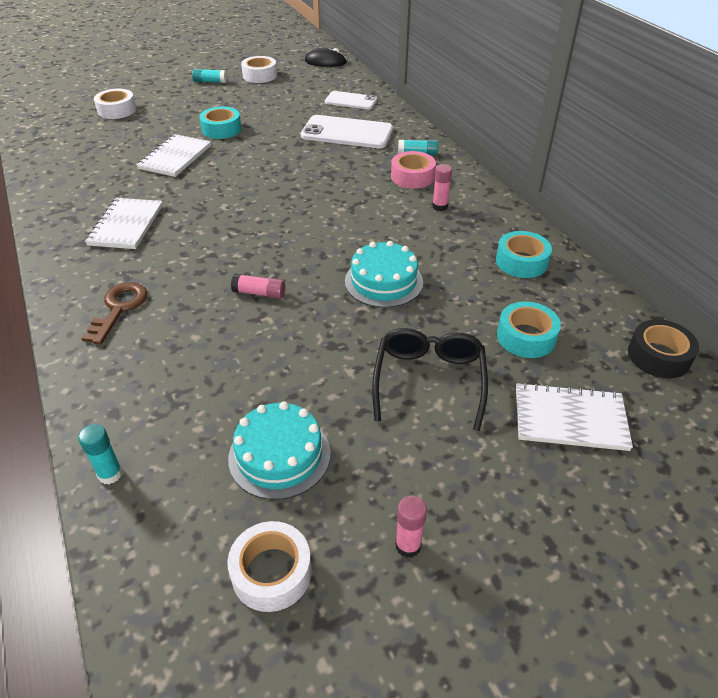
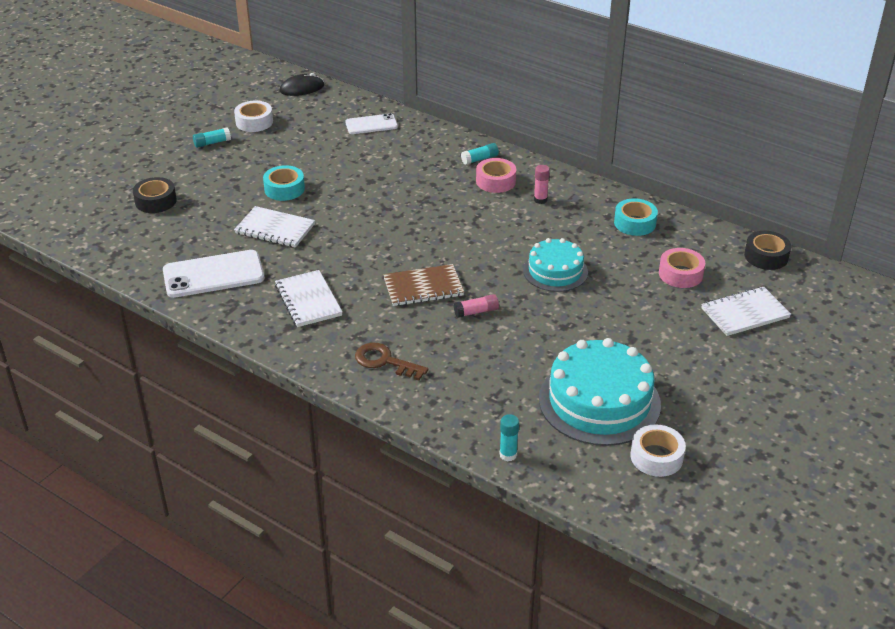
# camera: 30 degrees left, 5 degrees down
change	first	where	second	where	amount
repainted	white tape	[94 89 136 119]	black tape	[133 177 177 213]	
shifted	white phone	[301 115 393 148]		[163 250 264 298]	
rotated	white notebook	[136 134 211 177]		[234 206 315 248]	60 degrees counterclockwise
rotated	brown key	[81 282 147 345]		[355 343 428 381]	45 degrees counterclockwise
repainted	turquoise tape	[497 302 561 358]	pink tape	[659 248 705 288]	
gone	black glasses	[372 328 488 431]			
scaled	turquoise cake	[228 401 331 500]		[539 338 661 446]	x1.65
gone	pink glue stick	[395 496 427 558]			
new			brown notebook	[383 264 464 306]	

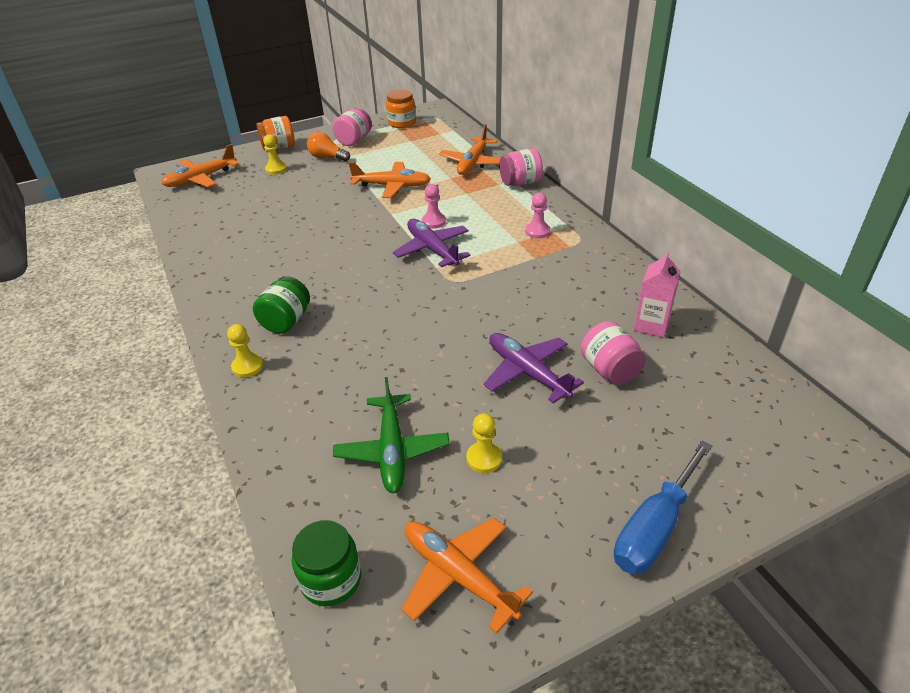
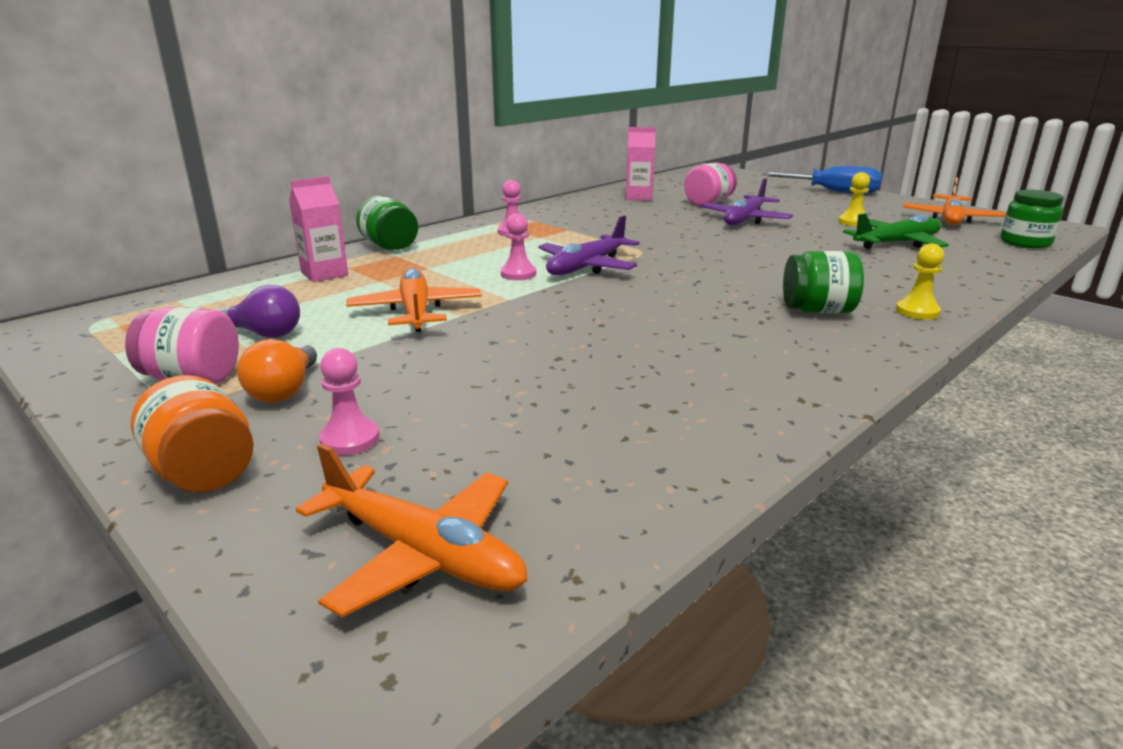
# camera: 110 degrees left, 15 degrees down
change	first	where	second	where	amount
gone	orange jar	[386 89 416 128]			
swapped	orange plane	[439 124 500 175]	pink carton	[289 176 348 282]	
repainted	yellow pawn	[263 134 287 175]	pink pawn	[319 348 380 455]	
repainted	pink jar	[499 148 543 186]	green jar	[356 196 418 250]	
new			purple light bulb	[217 285 300 338]	

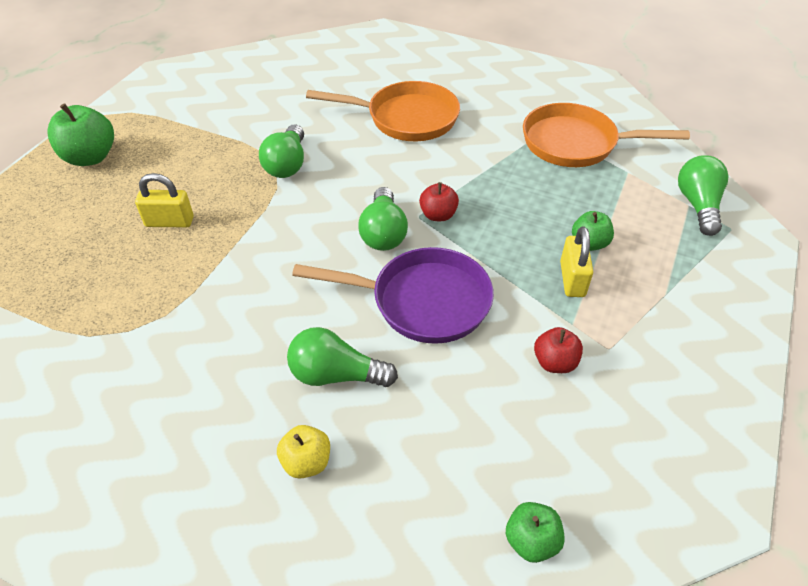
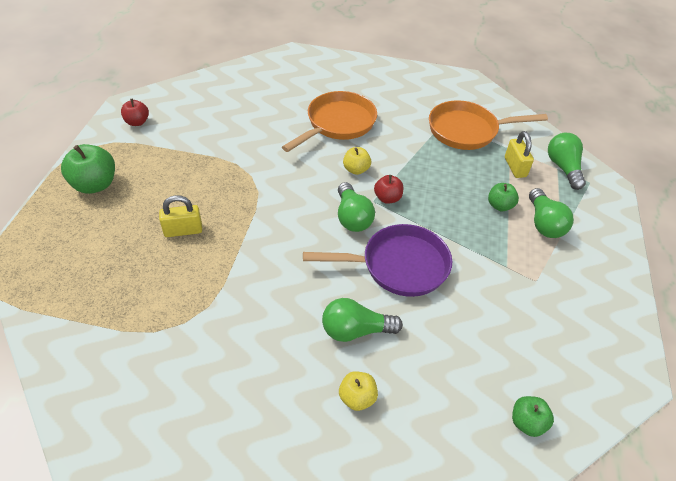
# camera: 15 degrees left, 0 degrees up
change	first	where	second	where	amount
rotated	orange pan	[306 81 460 141]		[282 91 377 152]	45 degrees counterclockwise
shifted	green light bulb	[259 124 304 178]		[529 188 574 238]	
shifted	yellow padlock	[560 226 593 297]		[505 131 534 178]	
shifted	red apple	[534 327 583 373]		[121 99 149 126]	
new			yellow apple	[343 147 371 175]	

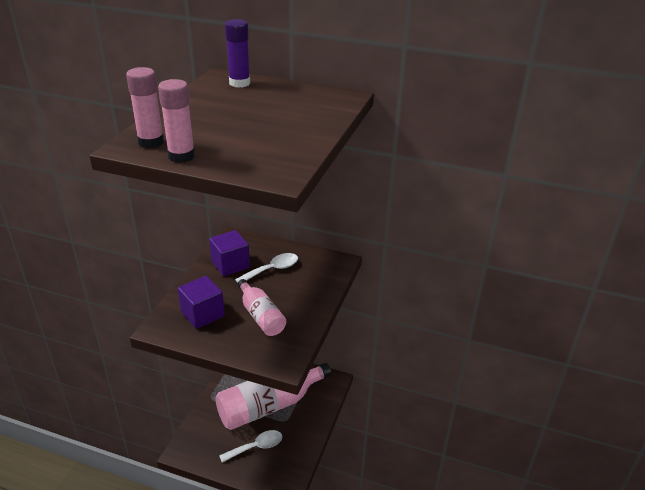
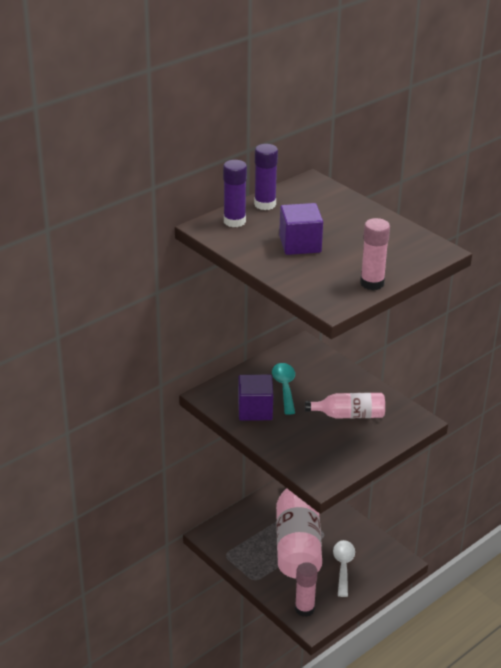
# camera: 60 degrees left, 0 degrees up
change	first	where	second	where	amount
shifted	pink glue stick	[126 67 164 148]		[295 562 318 617]	
repainted	white spoon	[235 253 298 283]	turquoise spoon	[272 363 295 415]	
shifted	purple cube	[178 276 225 329]		[279 203 323 255]	
new			purple glue stick	[254 144 278 210]	

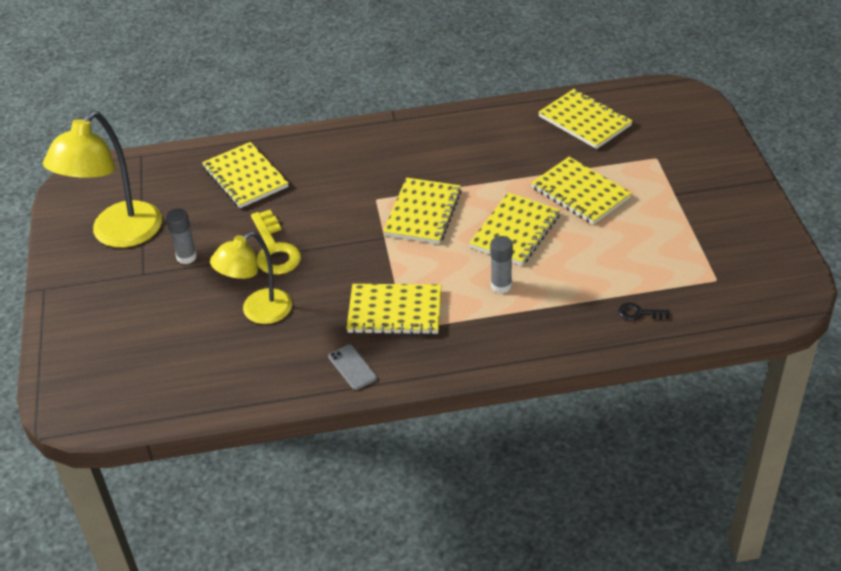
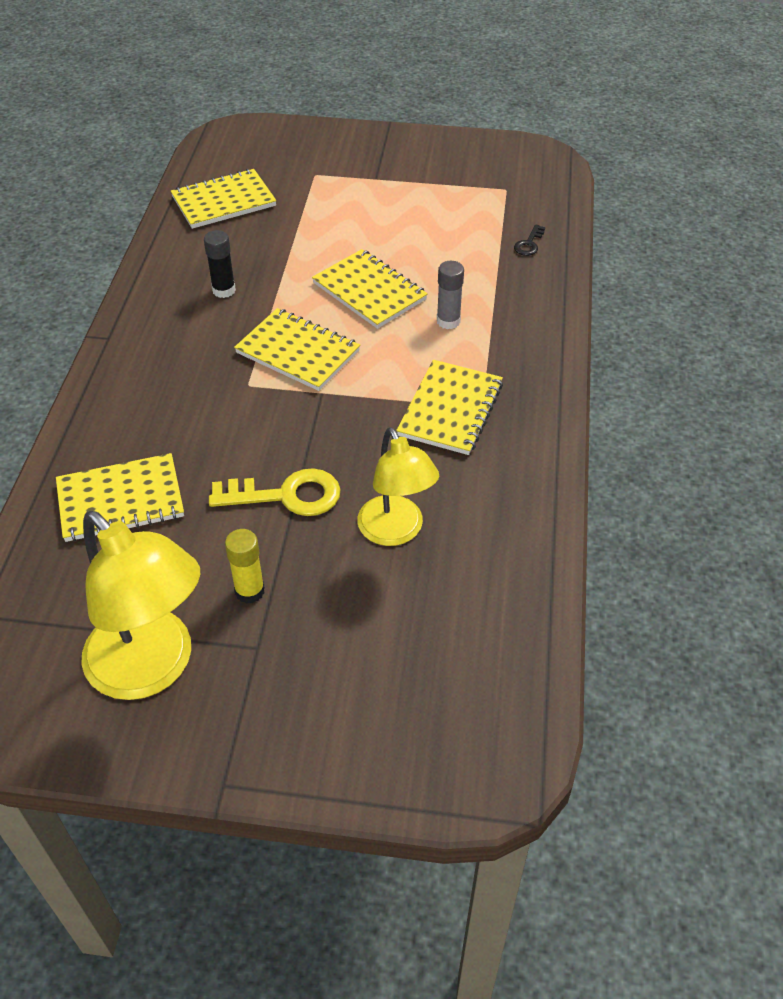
# camera: 75 degrees left, 5 degrees up
change	first	where	second	where	amount
gone	yellow notebook	[531 157 632 225]			
repainted	grey glue stick	[166 209 197 264]	yellow glue stick	[225 529 265 604]	
gone	grey phone	[328 345 377 390]			
new			black glue stick	[204 230 236 298]	

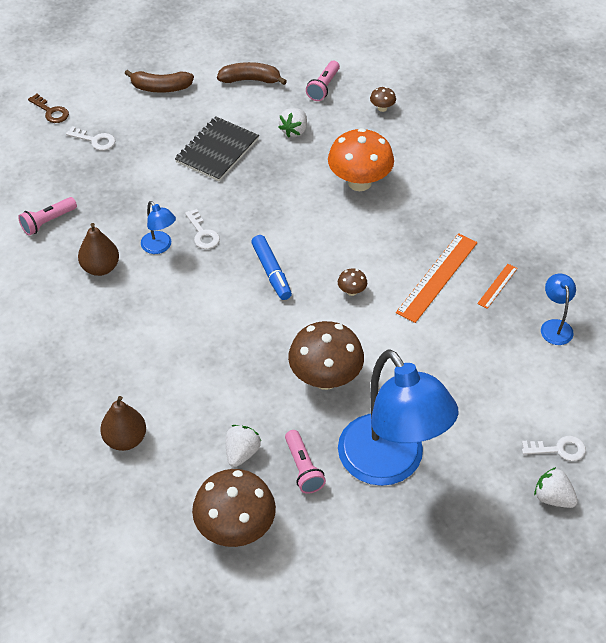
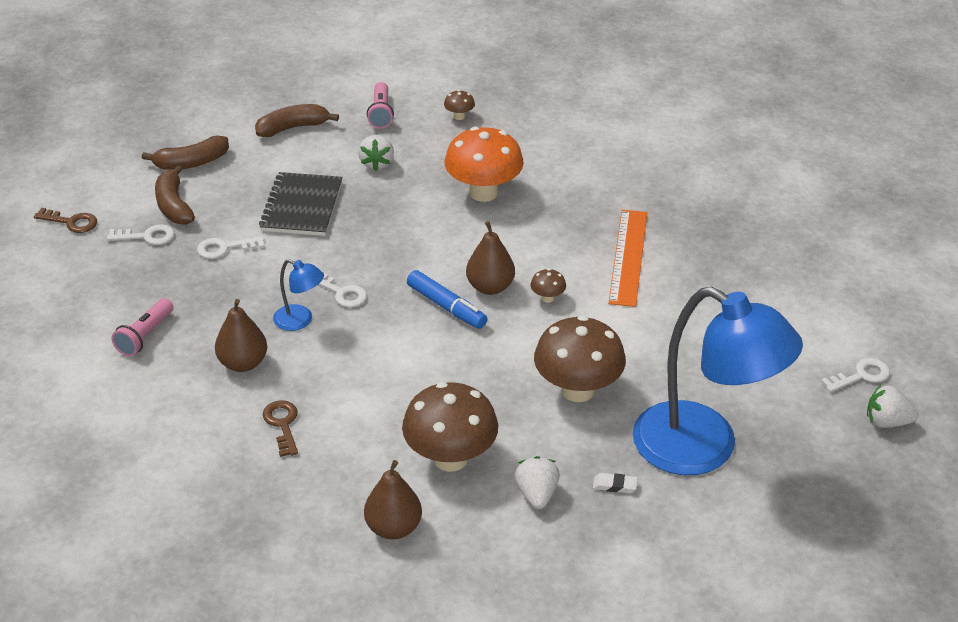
# camera: 25 degrees left, 10 degrees down
change	first	where	second	where	amount
gone	orange ruler	[477 264 518 309]			
gone	blue lamp	[541 274 576 345]			
swapped	pink flashlight	[285 430 326 494]	white eraser	[593 473 638 493]	
shifted	brown mushroom	[192 469 276 547]		[402 382 498 472]	
new			brown banana	[155 165 195 225]	
new			brown pear	[466 221 515 295]	
new			white key	[197 236 264 259]	
new			brown key	[263 400 298 457]	

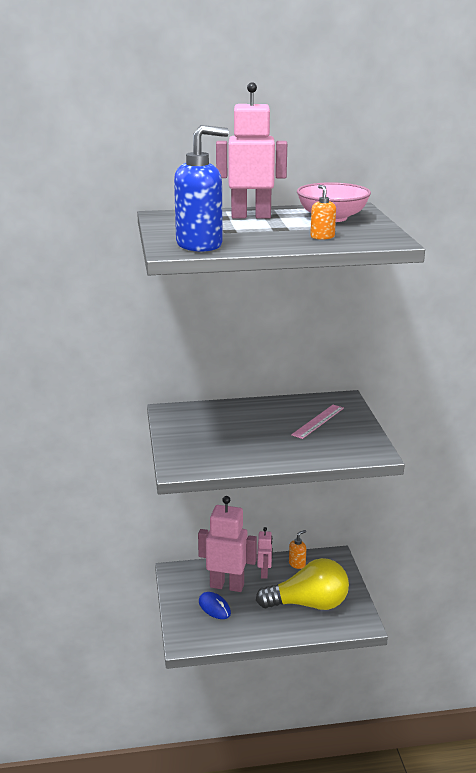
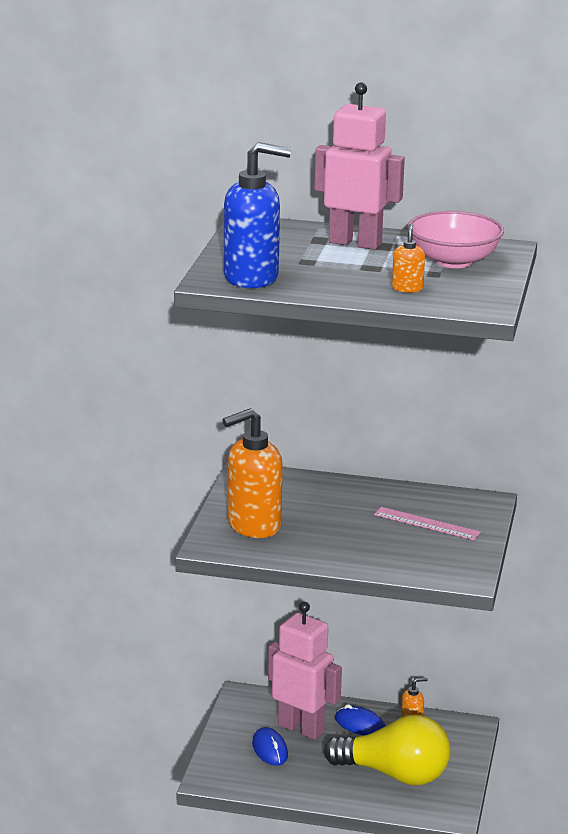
# camera: 20 degrees right, 0 degrees up
change	first	where	second	where	amount
rotated	pink ruler	[291 405 344 439]		[374 507 481 540]	60 degrees clockwise
swapped	pink robot	[257 527 272 579]	blue mouse	[335 704 385 735]	
new			orange soap dispenser	[223 408 283 538]	

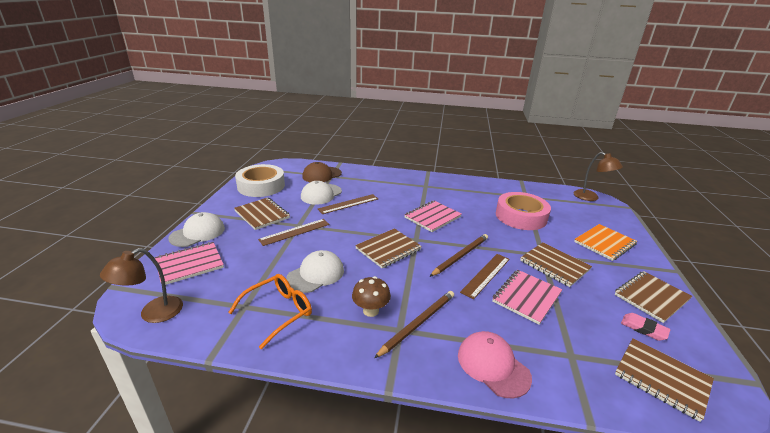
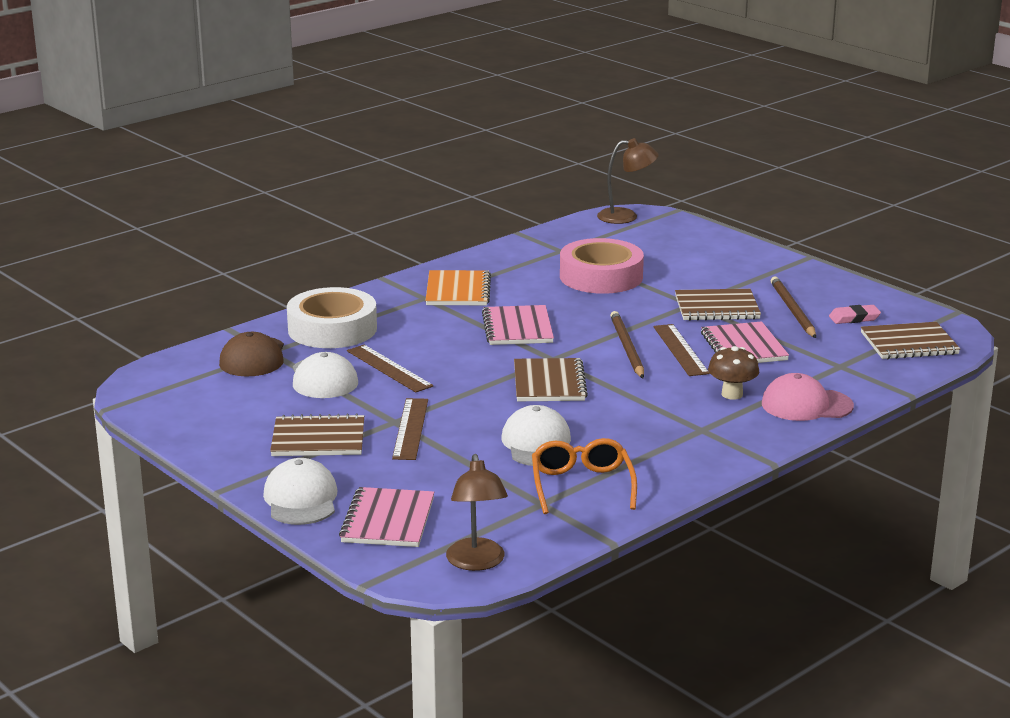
# camera: 50 degrees left, 5 degrees down
change	first	where	second	where	amount
shifted	white tape	[235 164 285 197]		[287 287 377 348]	
rotated	brown ruler	[318 194 378 214]		[347 345 433 392]	45 degrees counterclockwise
shifted	orange notebook	[574 224 637 261]		[425 270 491 305]	
gone	brown notebook	[615 271 692 323]			
shifted	brown mushroom	[352 276 391 317]		[708 346 759 400]	
shifted	brown pencil	[374 291 454 358]		[771 276 816 338]	

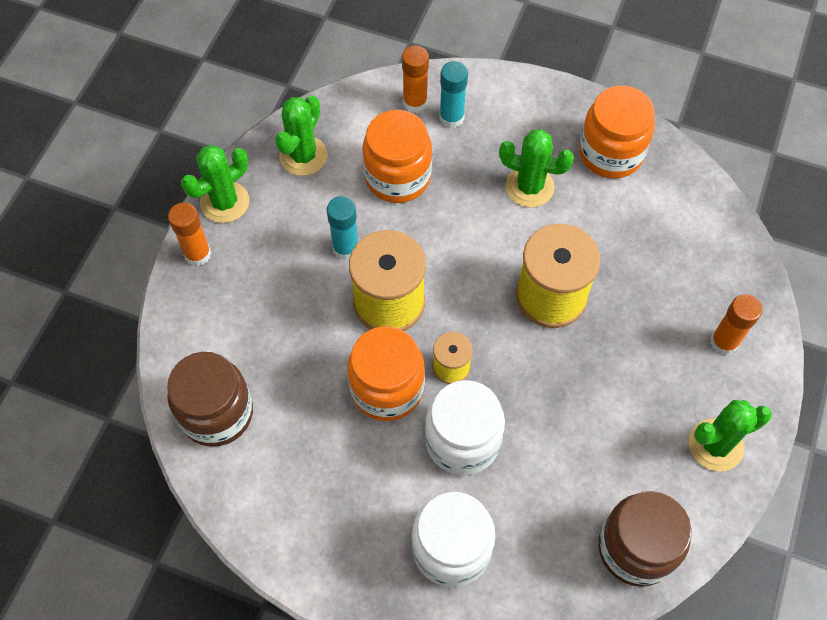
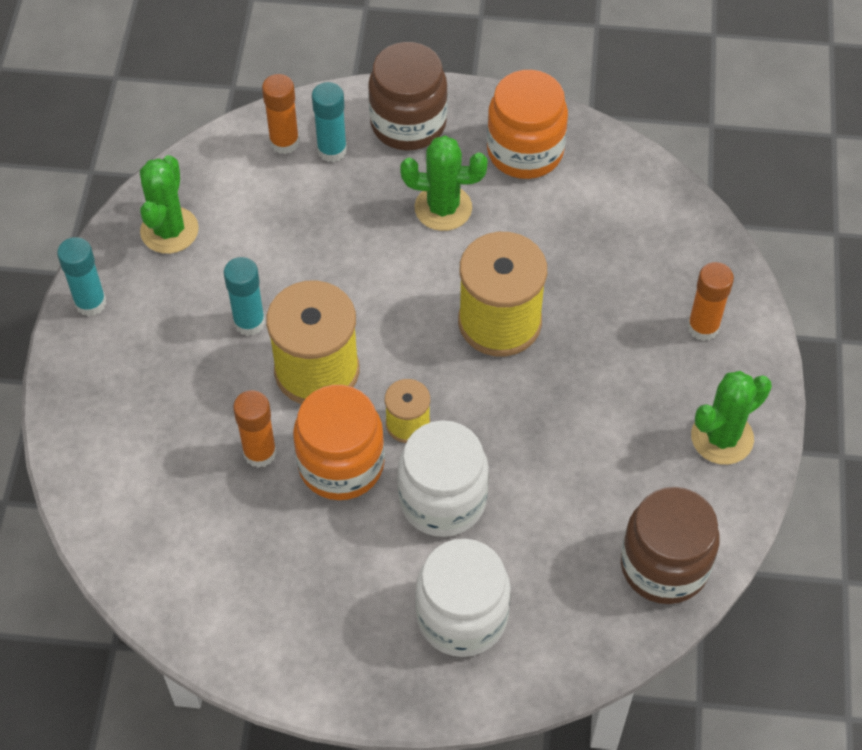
# camera: 15 degrees left, 5 degrees down
change	first	where	second	where	amount
gone	orange jar	[362 110 432 203]			
swapped	green cactus	[181 145 249 223]	turquoise glue stick	[57 237 106 316]	
shifted	orange glue stick	[168 202 211 266]		[233 390 277 468]	
shifted	brown jar	[167 352 253 447]		[368 42 448 151]	

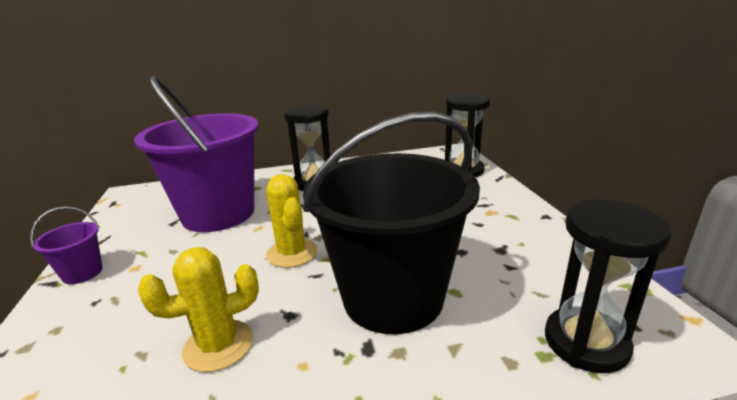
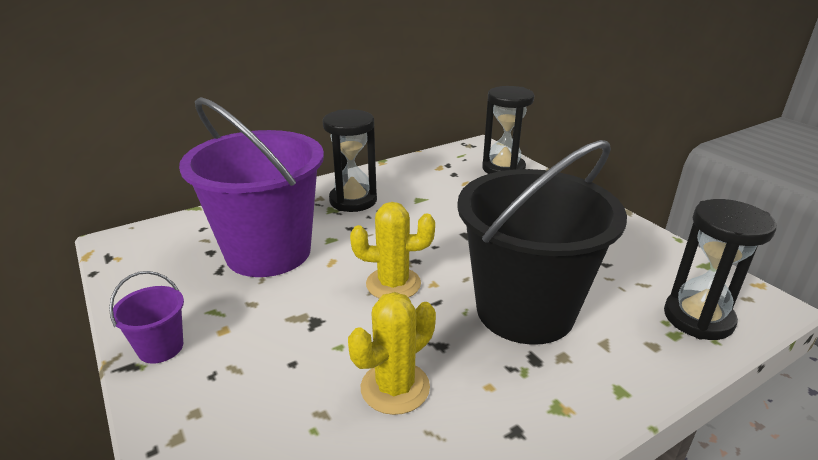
# camera: 20 degrees left, 5 degrees up
change	first	where	second	where	amount
rotated	yellow cactus	[266 174 317 268]		[350 202 435 299]	45 degrees counterclockwise

